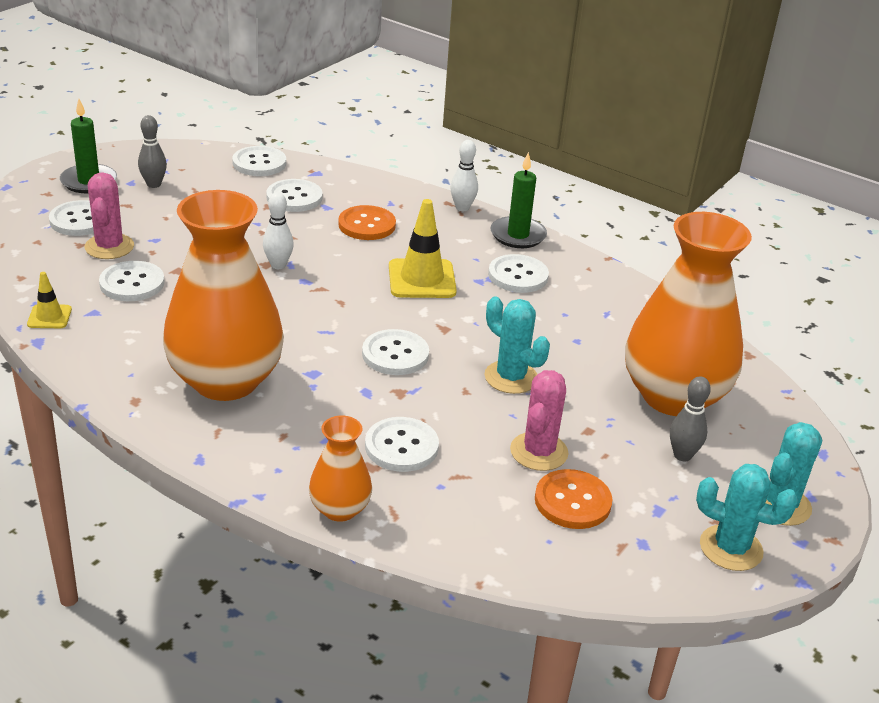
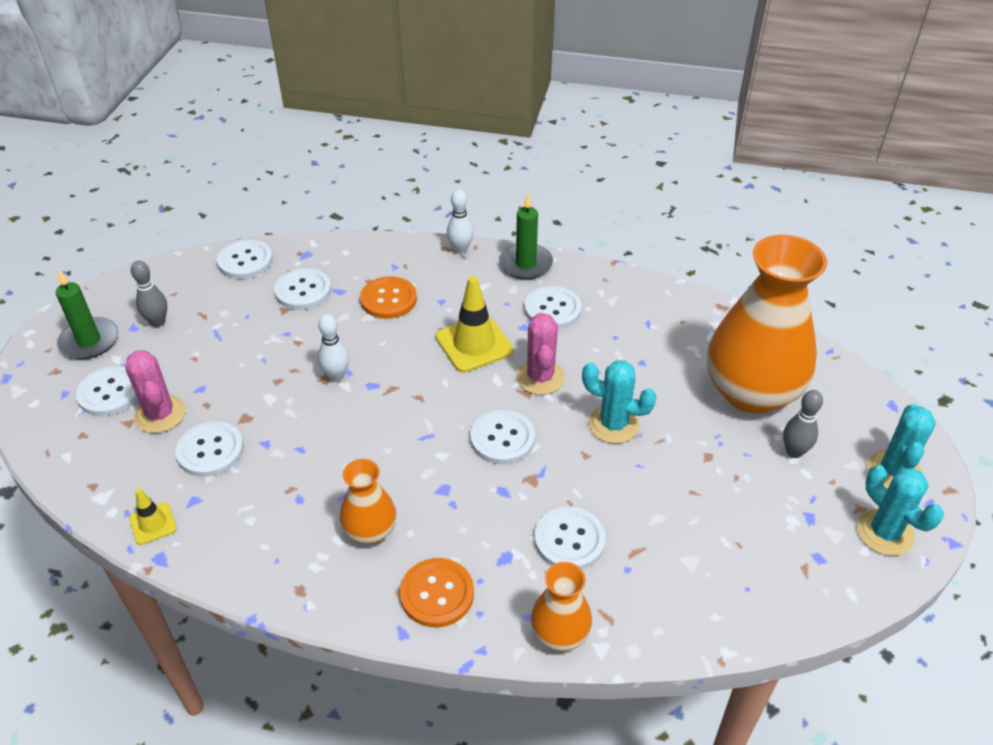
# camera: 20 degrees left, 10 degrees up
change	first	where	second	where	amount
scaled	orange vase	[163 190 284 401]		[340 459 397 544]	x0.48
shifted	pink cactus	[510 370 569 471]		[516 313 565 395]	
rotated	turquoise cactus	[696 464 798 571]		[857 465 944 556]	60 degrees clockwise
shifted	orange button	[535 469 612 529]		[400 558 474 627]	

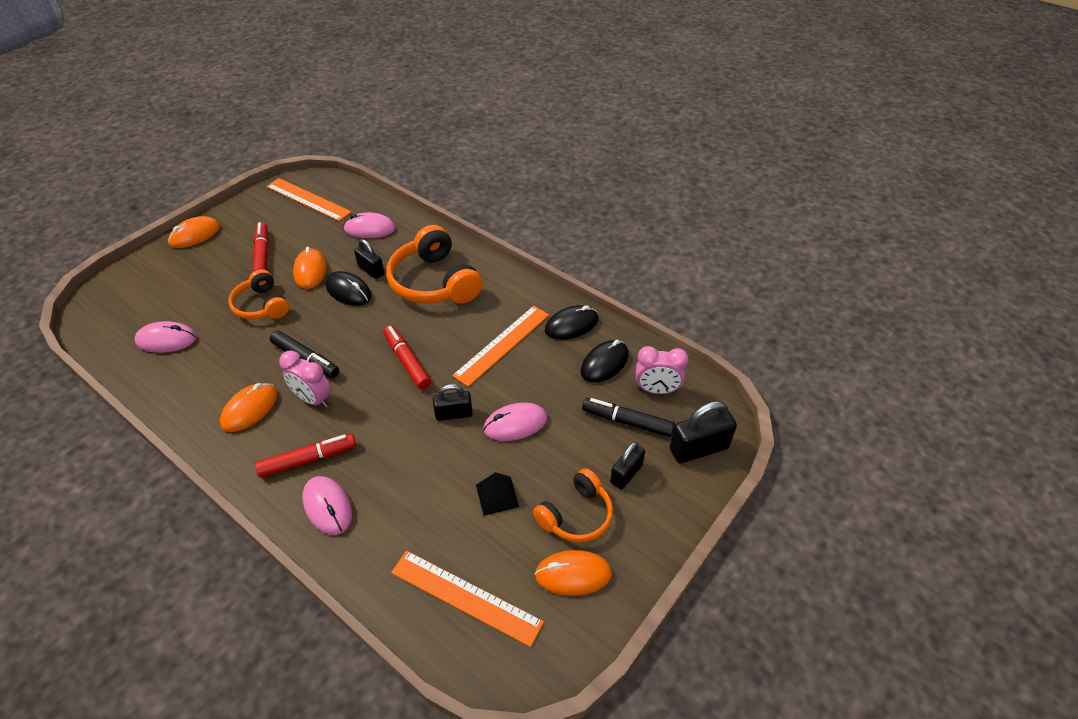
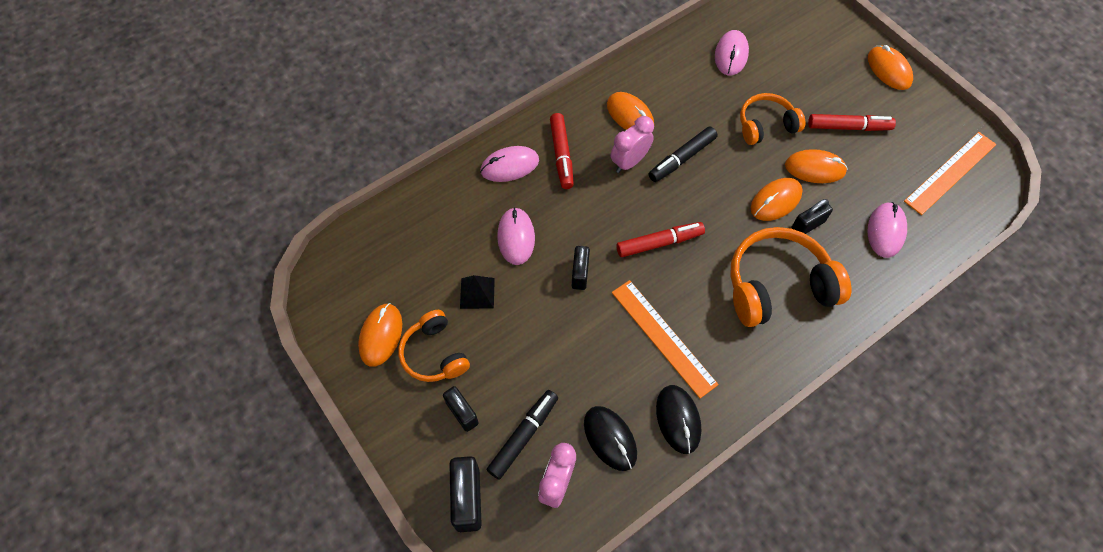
# camera: 105 degrees right, 15 degrees up
change	first	where	second	where	amount
repainted	black mouse	[325 271 372 306]	orange mouse	[751 178 803 221]	
shifted	pink mouse	[483 402 547 441]		[497 207 535 265]	
gone	orange ruler	[391 551 544 647]			

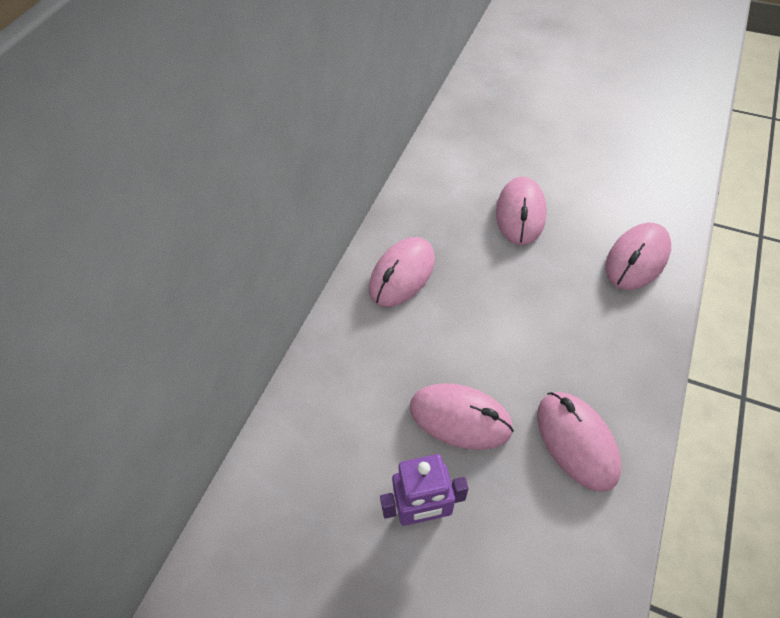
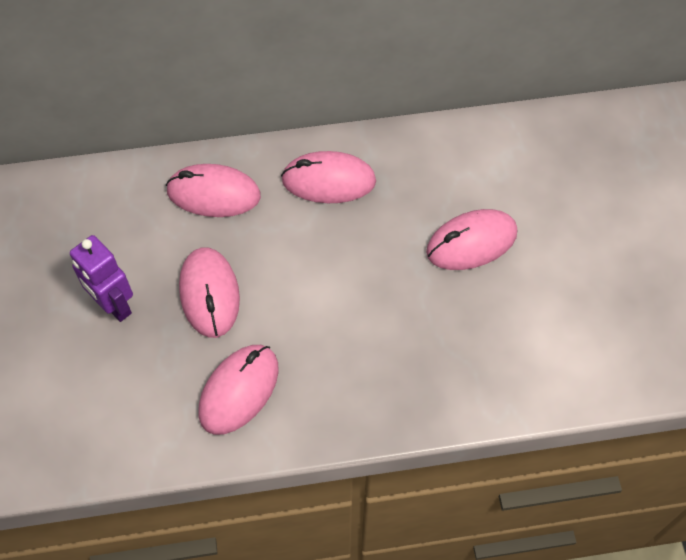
# camera: 55 degrees right, 5 degrees up
change	first	where	second	where	amount
shifted	pink mouse	[605 223 671 290]		[166 164 261 217]	

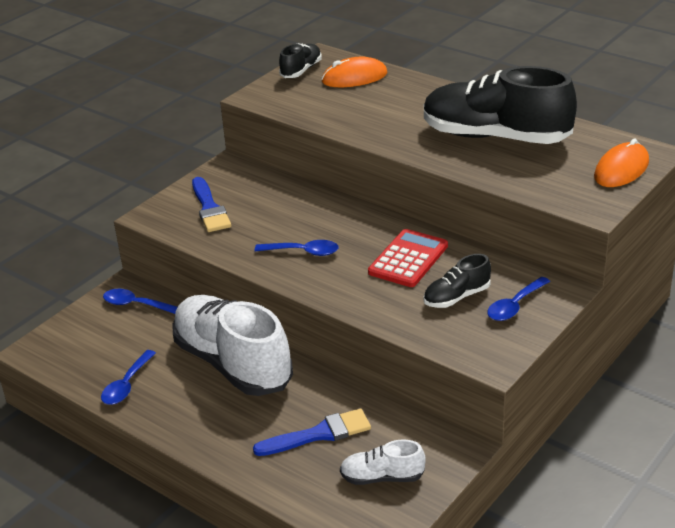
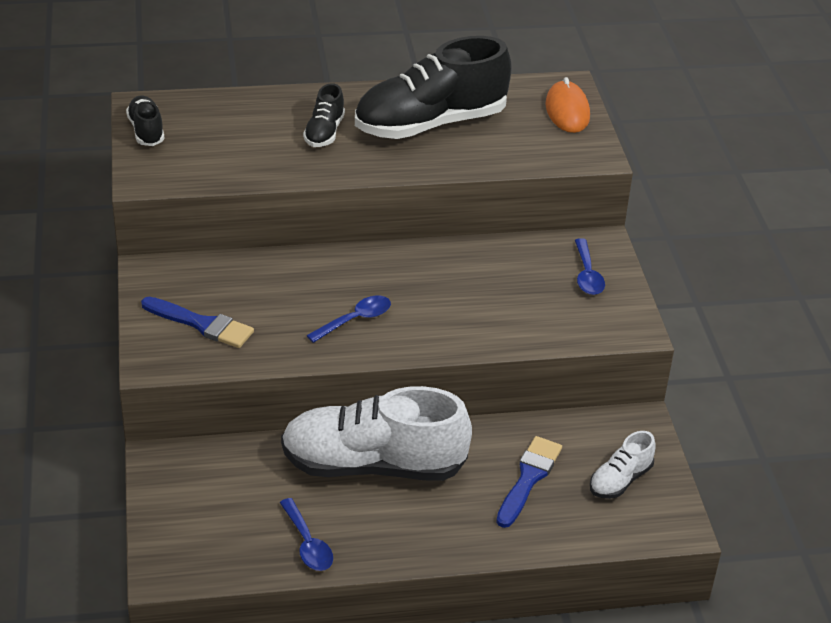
# camera: 50 degrees left, 5 degrees up
change	first	where	second	where	amount
gone	orange mouse	[321 57 387 87]			
gone	red calculator	[368 229 448 287]			
shifted	black shoe	[423 254 491 308]		[303 83 345 147]	
gone	blue spoon	[103 289 177 314]			

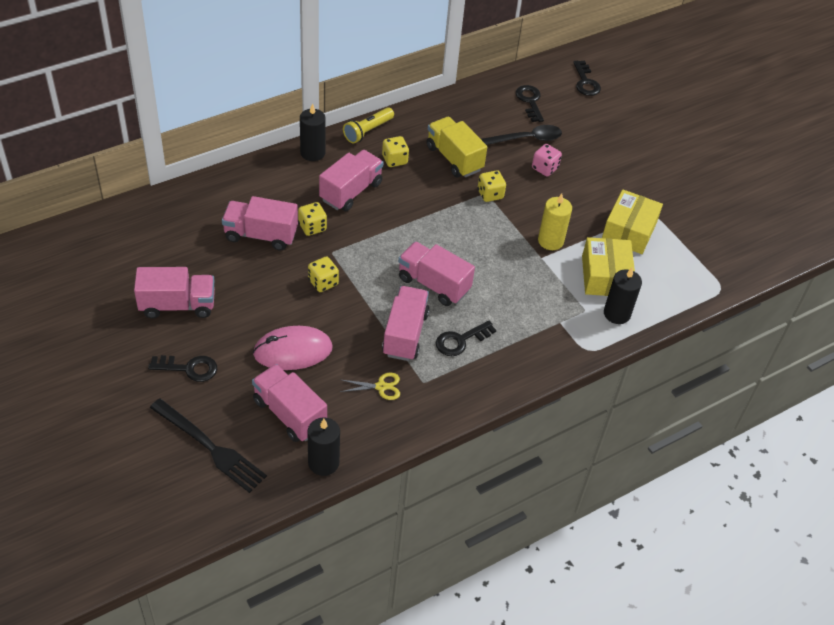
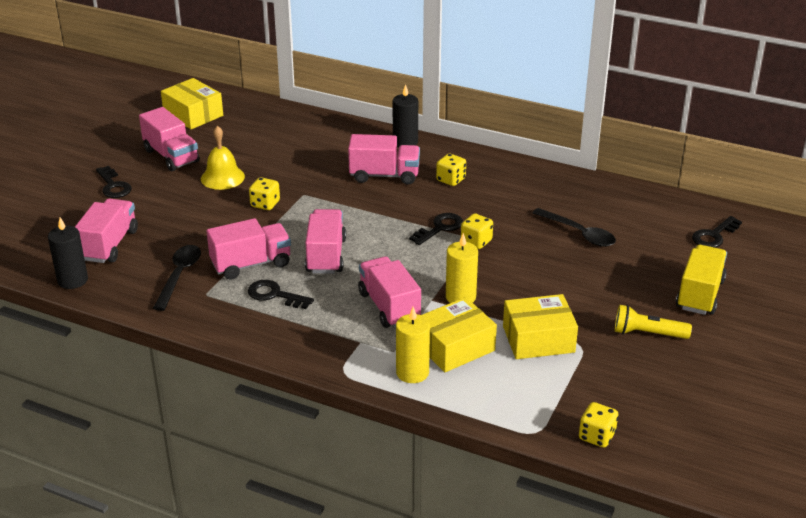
# camera: 60 degrees right, 15 degrees down
change	first	where	second	where	amount
shifted	black key	[516 85 544 122]		[409 213 463 245]	
shifted	yellow flashlight	[343 107 394 144]		[615 305 692 339]	
shifted	yellow truck	[427 117 487 177]		[676 245 727 315]	
gone	pink dice	[532 144 562 176]			
shifted	pink truck	[222 196 298 250]		[358 256 421 328]	
shifted	yellow dice	[298 202 327 236]		[579 402 618 448]	
repainted	black candle	[604 268 642 324]	yellow candle	[396 307 430 383]	
gone	pink mouse	[253 326 333 370]			
swapped	yellow scissors	[340 373 400 400]	black spoon	[153 245 201 311]	
gone	black fork	[150 398 267 493]			
new			yellow box	[161 78 223 129]	
new			yellow bell	[201 126 245 190]	

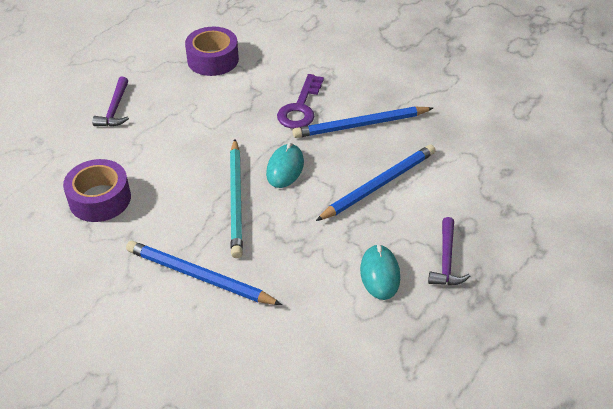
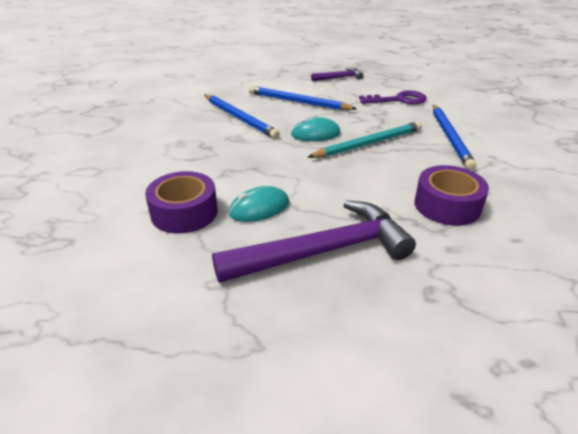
# camera: 115 degrees left, 10 degrees down
change	first	where	second	where	amount
shifted	purple key	[277 74 324 129]		[359 90 427 104]	
scaled	purple hammer	[92 77 129 127]		[212 201 416 283]	x2.03
shifted	turquoise mouse	[360 244 400 300]		[229 186 289 222]	

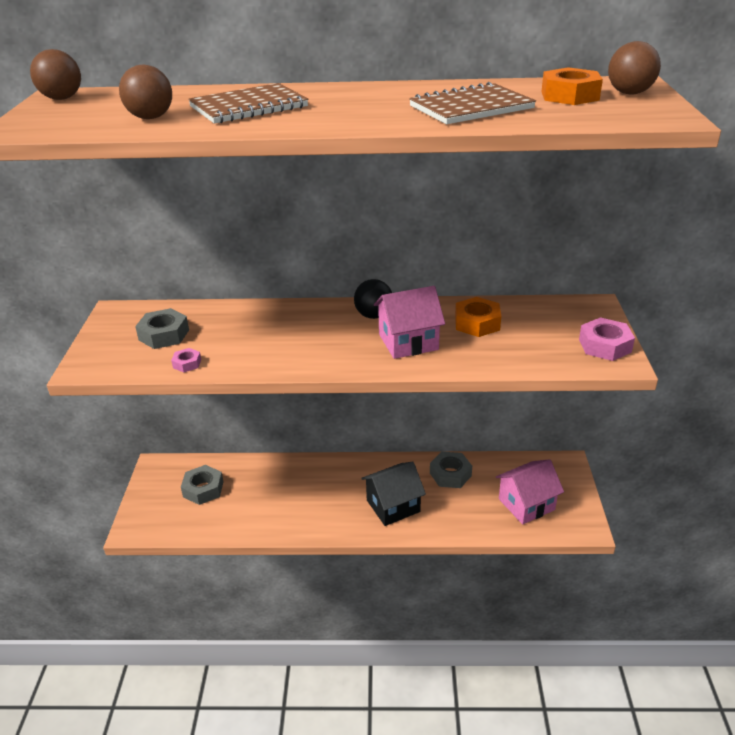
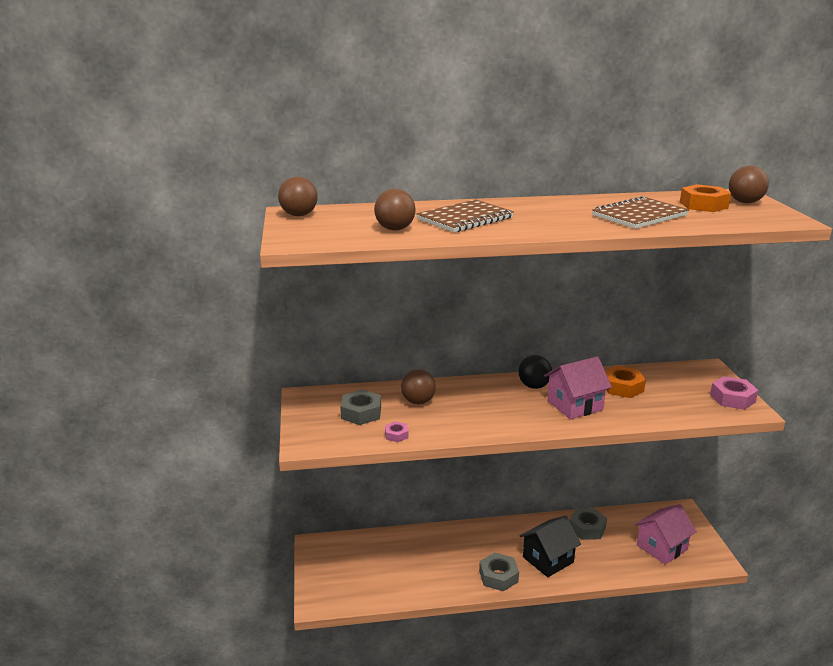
# camera: 10 degrees left, 10 degrees down
change	first	where	second	where	amount
shifted	grey nut	[181 465 223 505]		[479 552 519 591]	
new			brown ball	[401 370 436 404]	

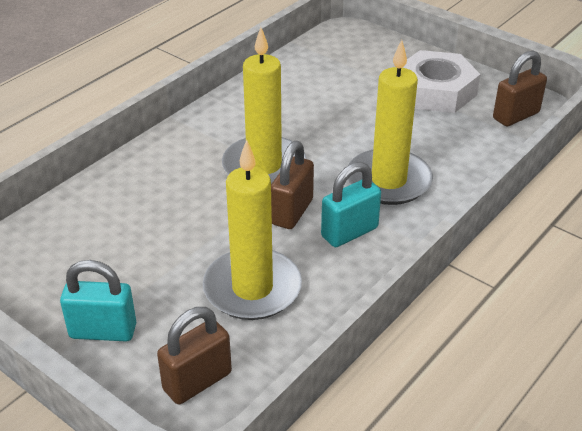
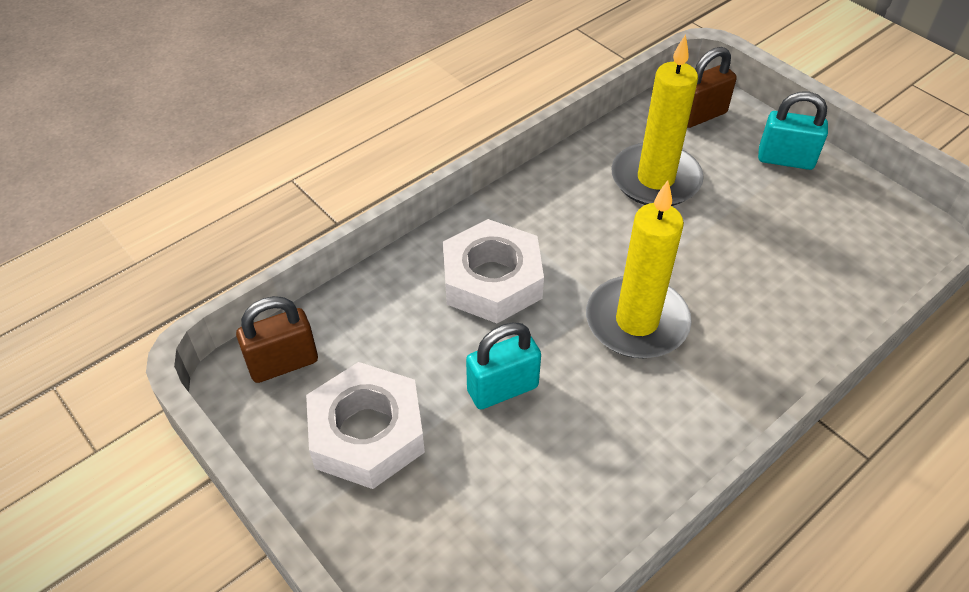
# camera: 170 degrees left, 10 degrees up
change	first	where	second	where	amount
swapped	yellow candle	[348 40 433 205]	white nut	[443 219 544 323]	
gone	brown padlock	[271 141 314 229]			
shifted	turquoise padlock	[321 162 381 247]		[466 322 541 409]	

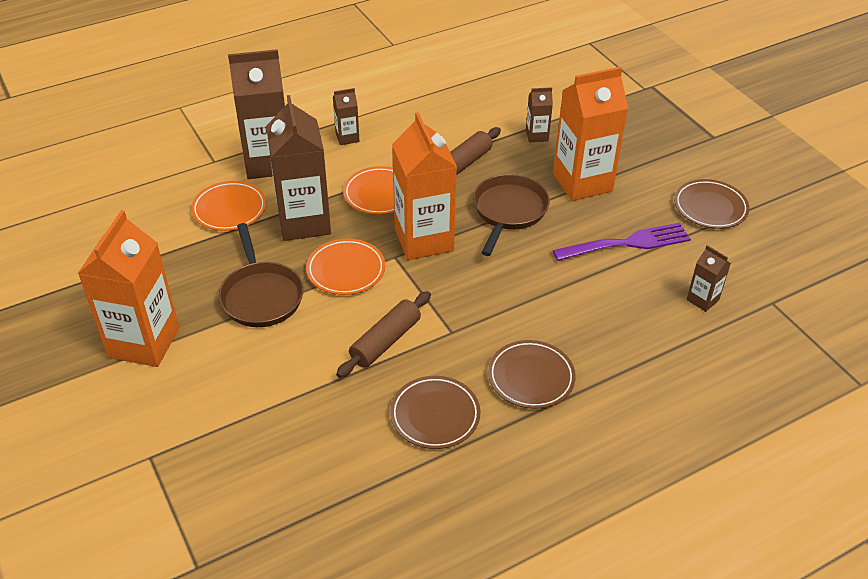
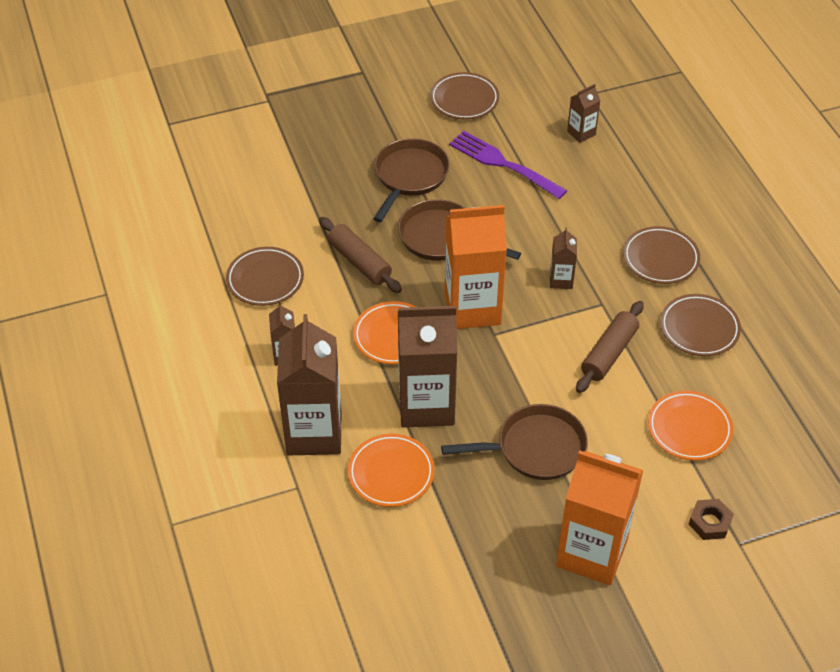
# camera: 80 degrees left, 5 degrees up
change	first	where	second	where	amount
swapped	orange carton	[553 67 628 201]	brown pan	[373 138 450 222]	
shifted	brown carton	[526 87 553 142]		[550 228 577 289]	
rotated	purple fork	[553 223 691 261]		[449 131 567 199]	45 degrees counterclockwise
shifted	orange plate	[306 238 385 295]		[648 391 733 461]	
rotated	brown rolling pin	[336 291 431 378]		[576 301 644 393]	75 degrees clockwise
new			brown plate	[226 247 304 306]	
new			brown nut	[688 499 734 540]	

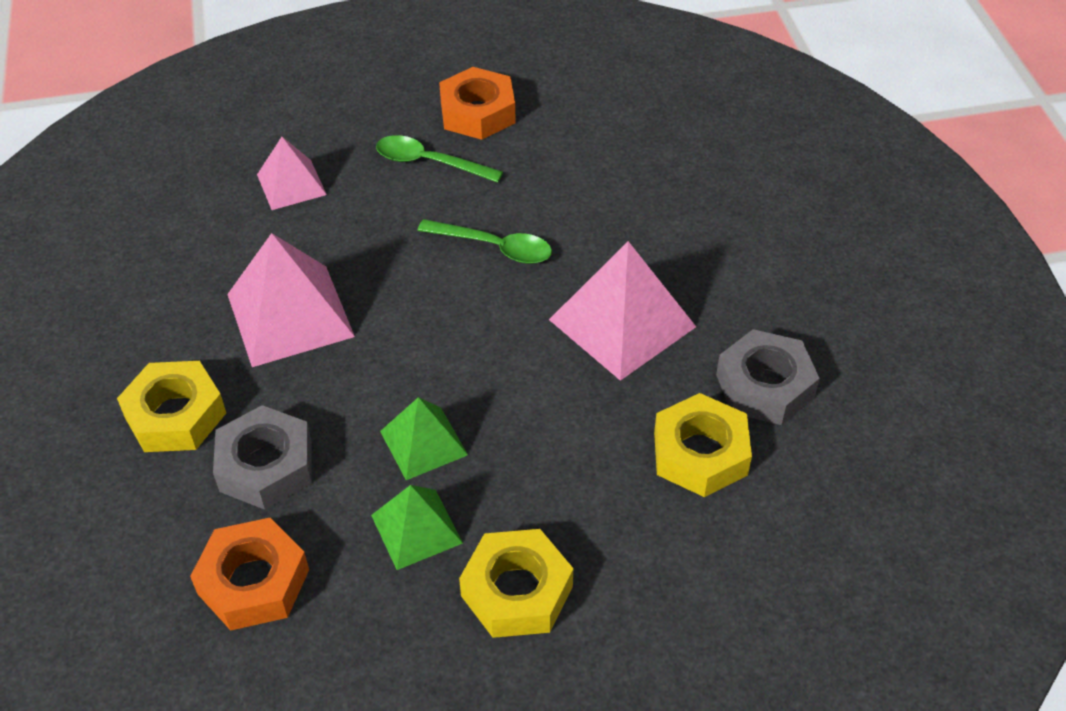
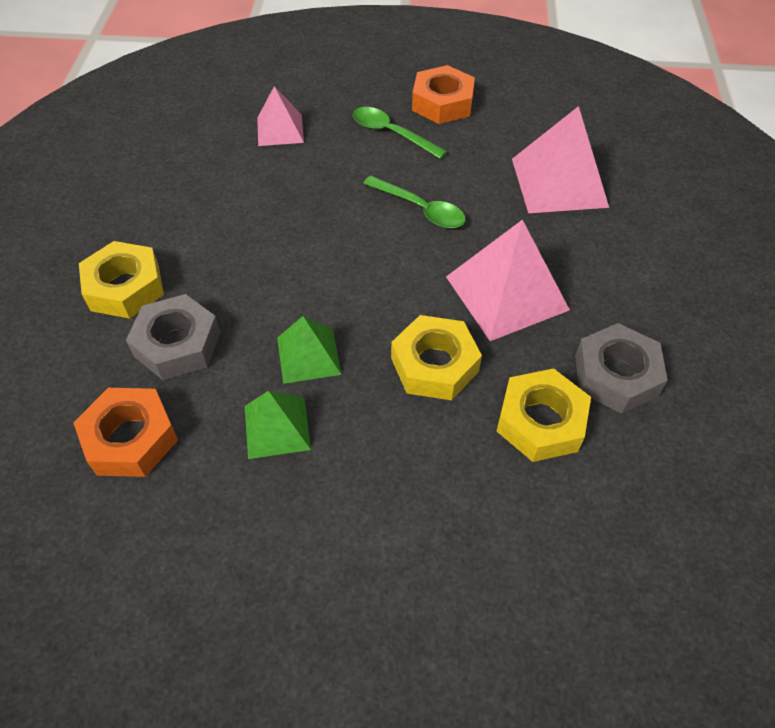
# camera: 15 degrees right, 5 degrees up
change	first	where	second	where	amount
shifted	pink pyramid	[227 233 355 367]		[512 106 609 213]	
shifted	yellow nut	[459 529 573 638]		[391 315 482 400]	

